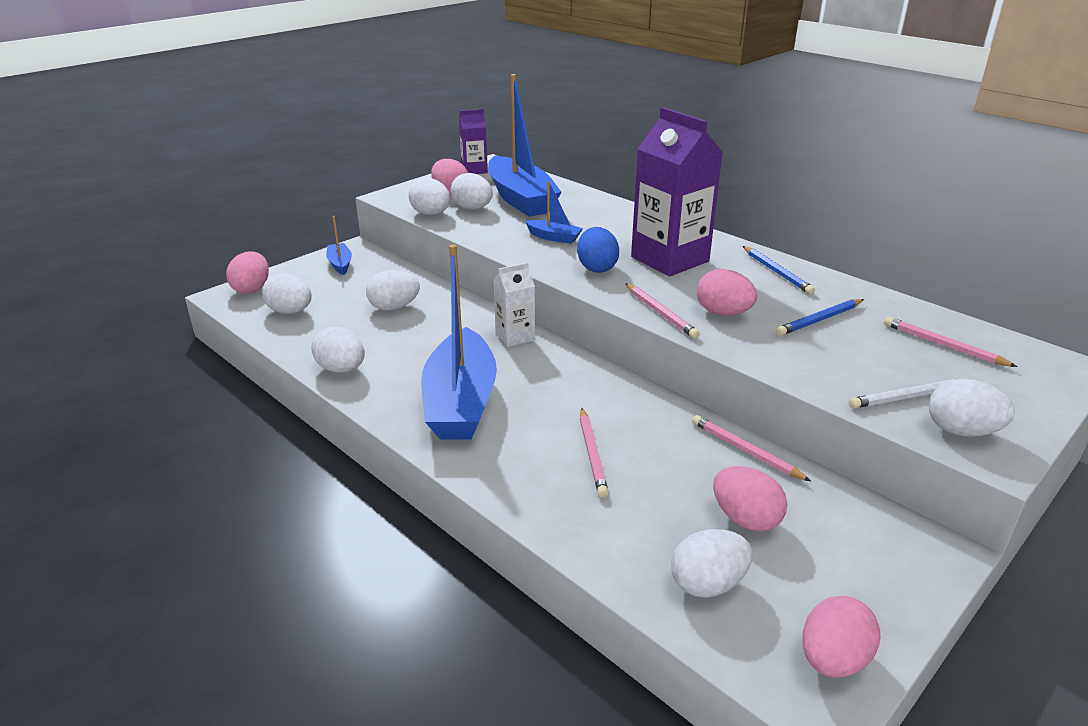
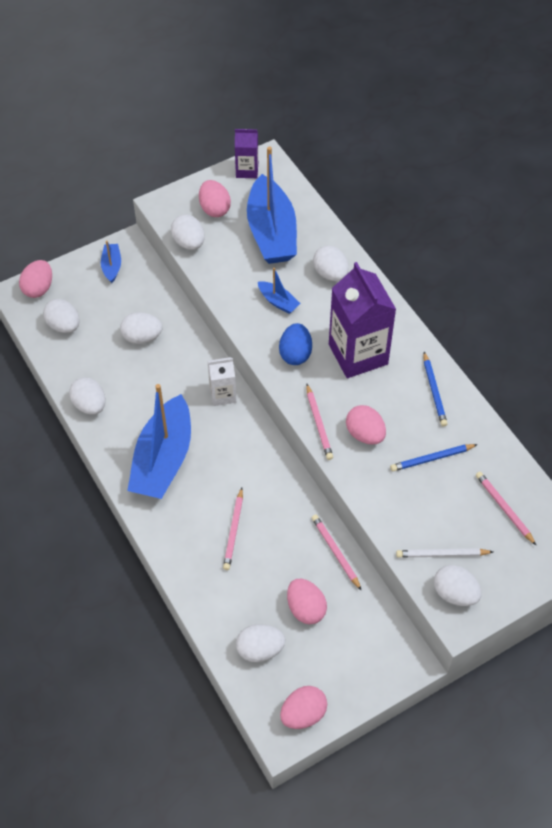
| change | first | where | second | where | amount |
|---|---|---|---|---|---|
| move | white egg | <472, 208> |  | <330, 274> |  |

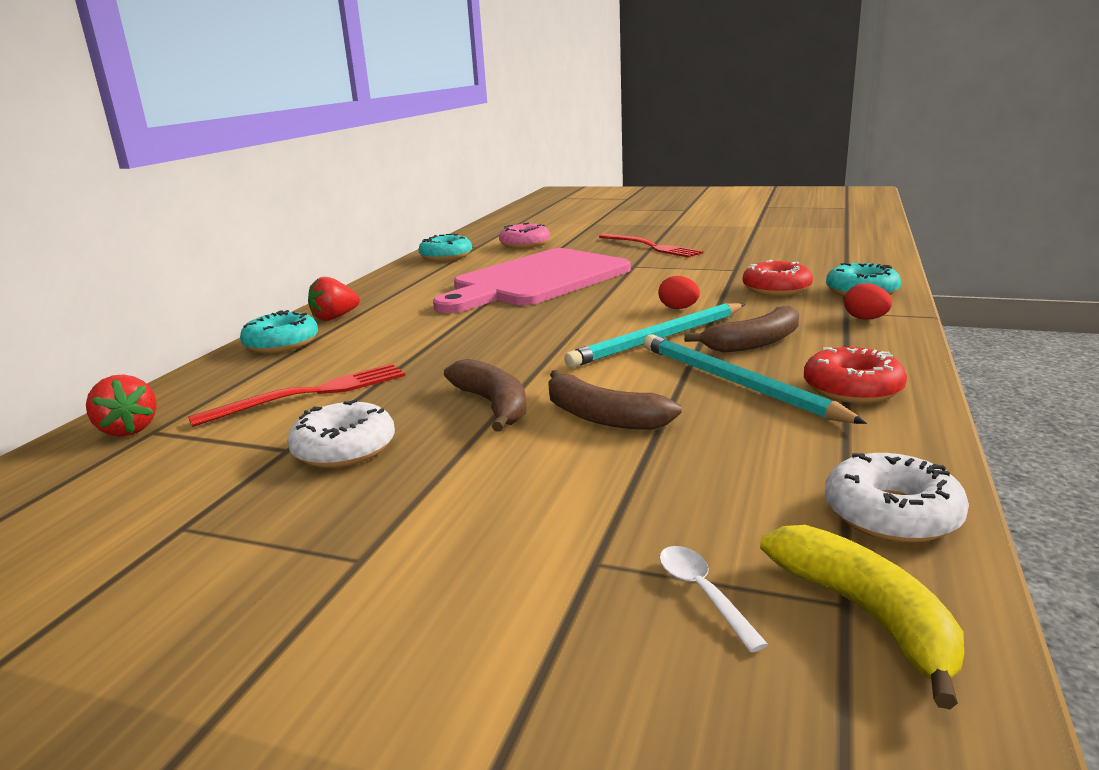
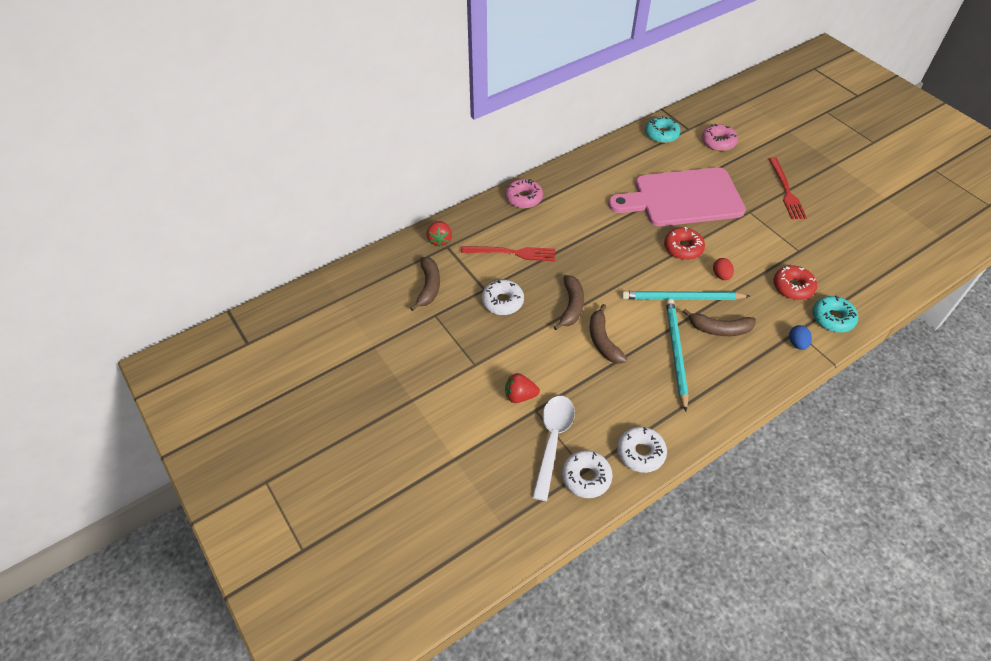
| change | first | where | second | where | amount |
|---|---|---|---|---|---|
| recolor | turquoise donut | <281, 343> | pink donut | <523, 198> |  |
| move | red strawberry | <334, 318> |  | <520, 396> |  |
| resize | white spoon | <703, 593> |  | <552, 441> | x2.20 |
| replace | yellow banana | <867, 615> | white donut | <586, 477> |  |
| move | red donut | <852, 389> |  | <683, 248> |  |
| recolor | red egg | <865, 319> | blue egg | <797, 343> |  |
| insert |  |  | brown banana | <429, 287> |  |

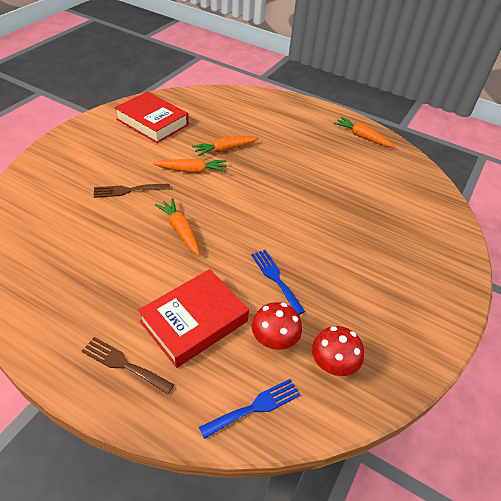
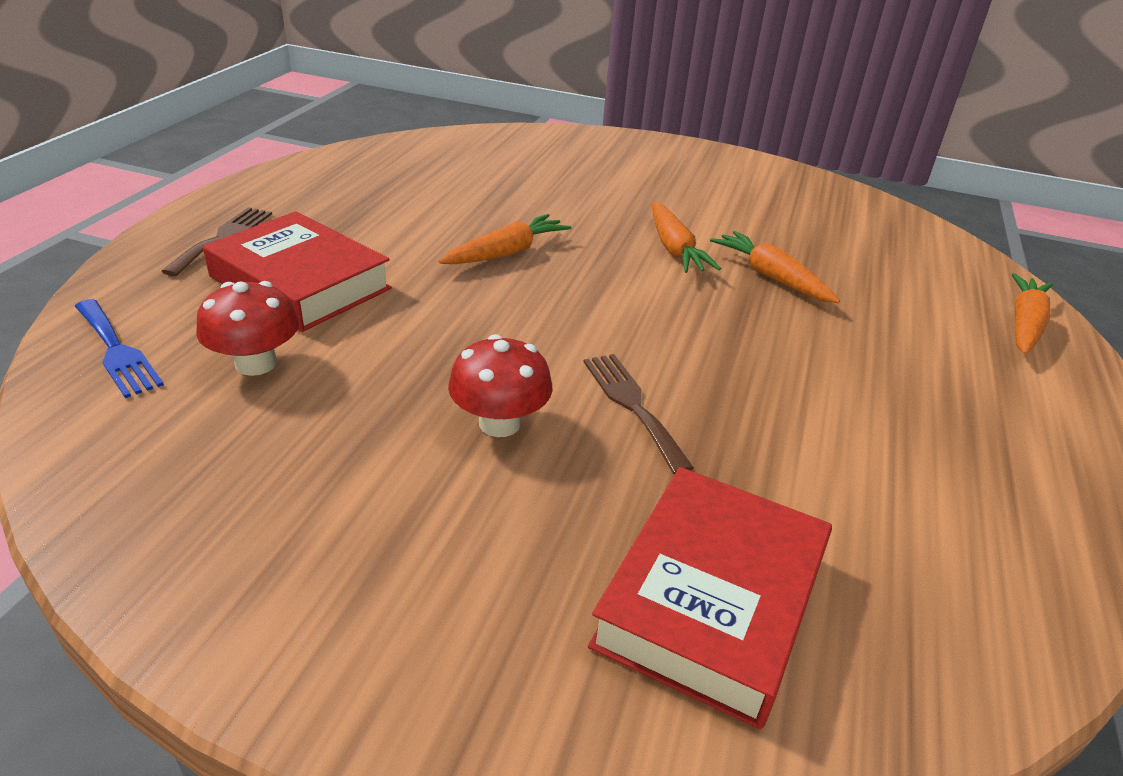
| change | first | where | second | where | amount |
|---|---|---|---|---|---|
| move | brown fork | <128, 190> |  | <632, 405> |  |
| move | red book | <152, 122> |  | <711, 600> |  |
| delete | blue fork | <275, 278> |  |  |  |
| move | red mushroom | <333, 364> |  | <499, 423> |  |
| move | orange carrot | <362, 137> |  | <1024, 324> |  |

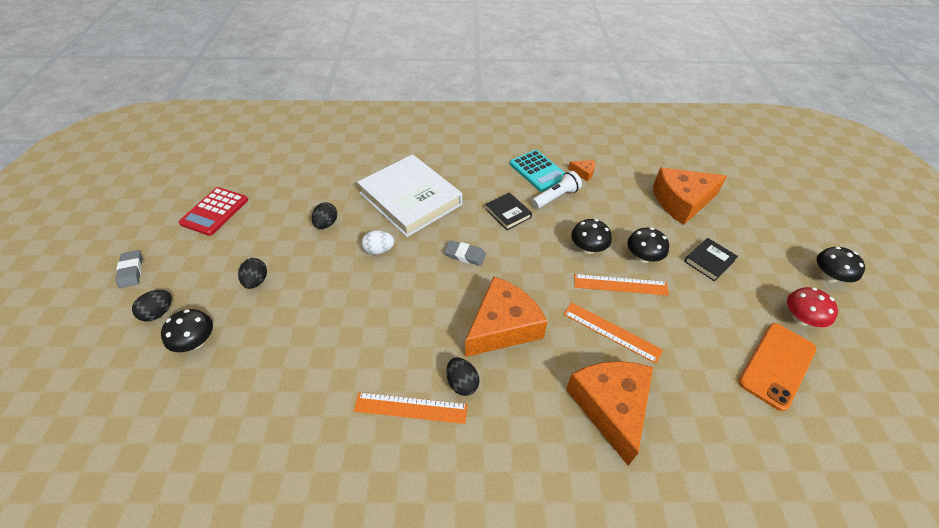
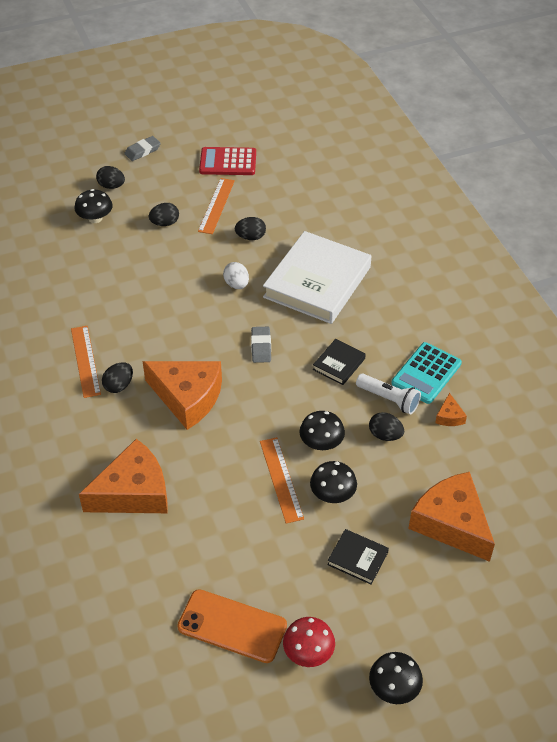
| change | first | where | second | where | amount |
|---|---|---|---|---|---|
| move | orange ruler | <611, 331> |  | <216, 206> |  |
| insert |  |  | black egg | <385, 435> |  |

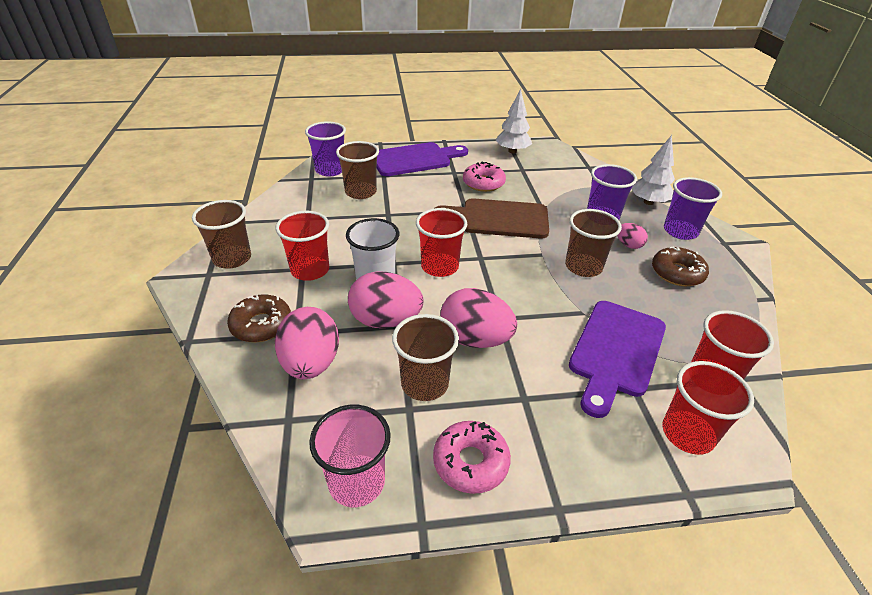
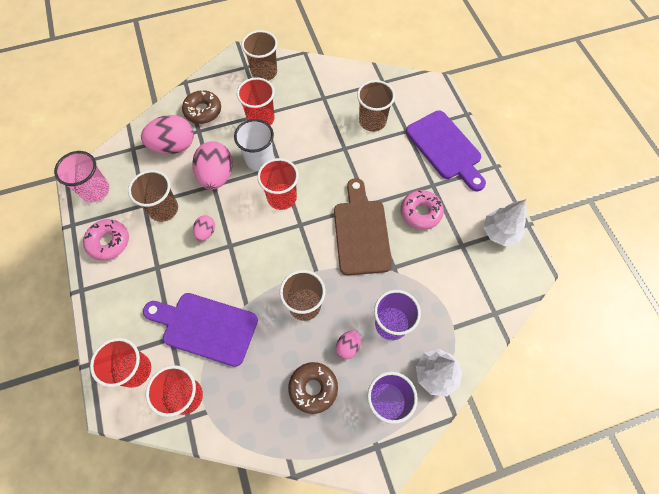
| change | first | where | second | where | amount |
|---|---|---|---|---|---|
| delete | purple cup | <330, 170> |  |  |  |
| resize | pink egg | <475, 339> |  | <206, 232> | x0.51 |

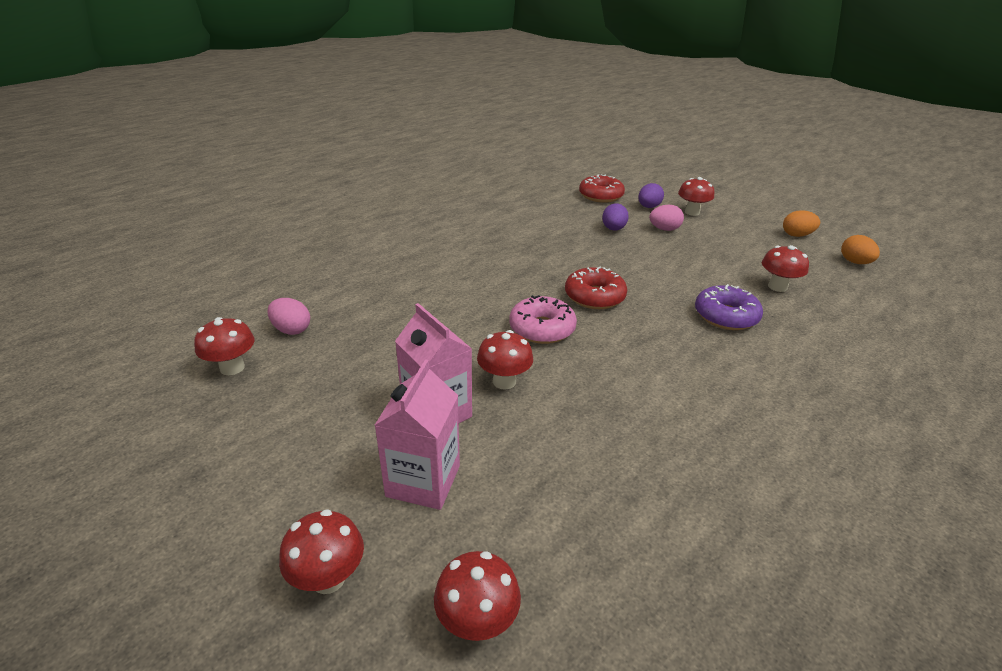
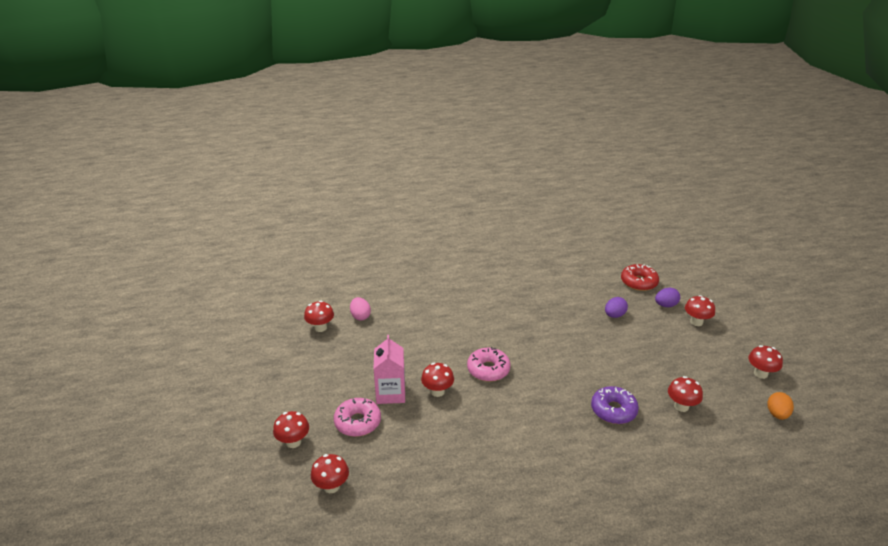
| change | first | where | second | where | amount |
|---|---|---|---|---|---|
| replace | pink carton | <423, 481> | pink donut | <358, 422> |  |
| delete | red donut | <594, 297> |  |  |  |
| delete | pink egg | <664, 229> |  |  |  |
| replace | orange egg | <797, 235> | red mushroom | <760, 373> |  |

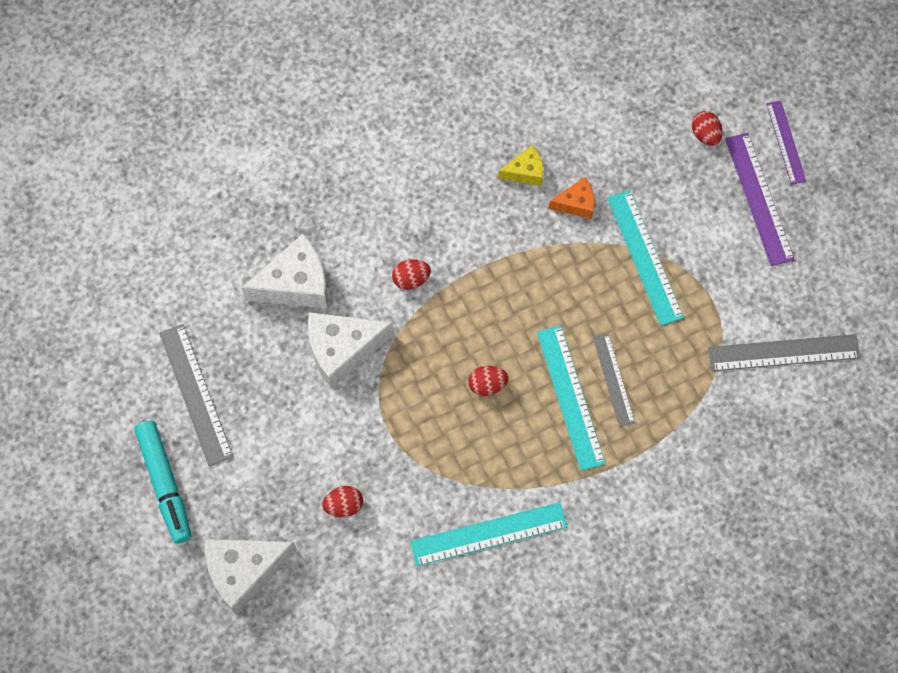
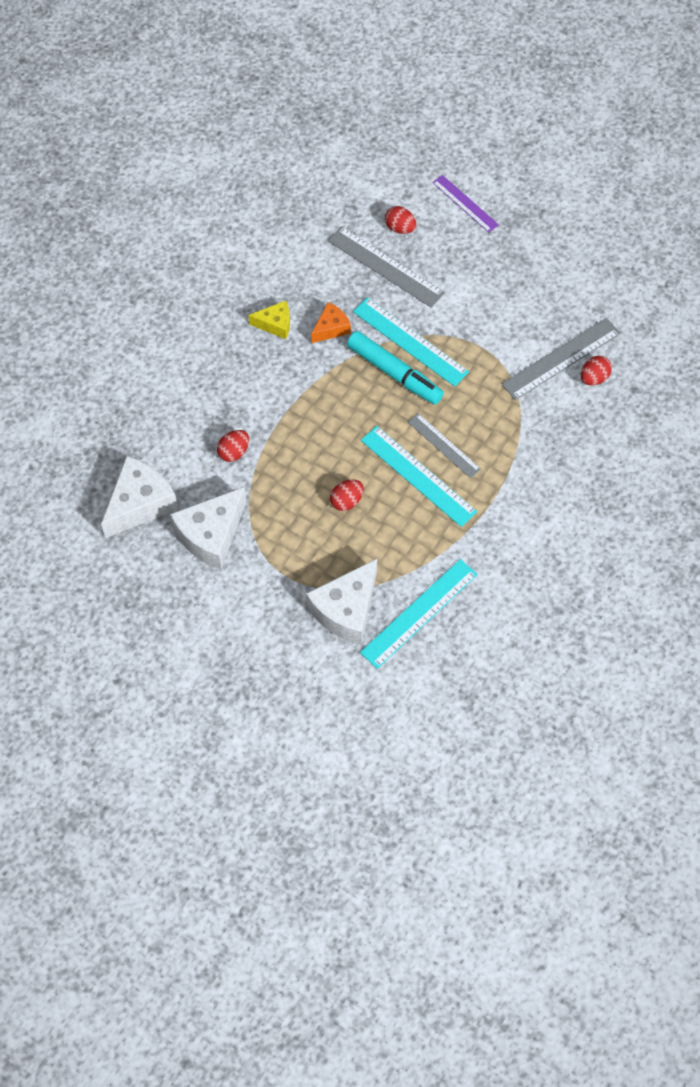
| change | first | where | second | where | amount |
|---|---|---|---|---|---|
| move | turquoise marker | <165, 484> |  | <394, 373> |  |
| move | grey ruler | <195, 394> |  | <385, 267> |  |
| move | white cheese | <244, 572> |  | <346, 610> |  |
| move | red egg | <344, 505> |  | <594, 378> |  |
| rotate | yellow cheese | <525, 172> |  | <275, 324> | 45 degrees clockwise |
| delete | purple ruler | <759, 198> |  |  |  |

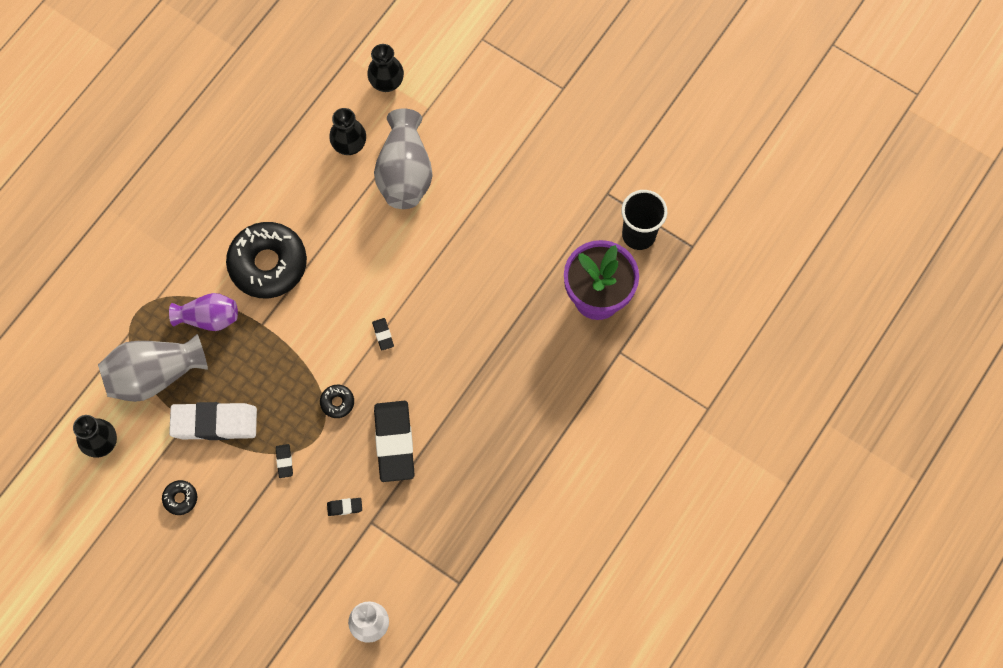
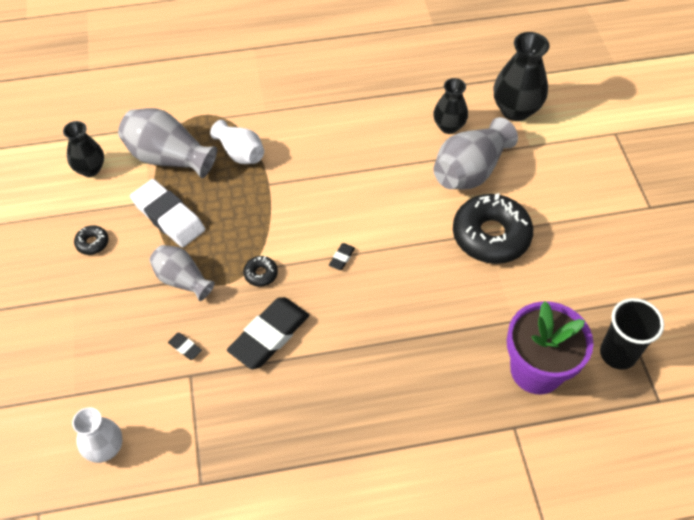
| change | first | where | second | where | amount |
|---|---|---|---|---|---|
| recolor | purple vase | <209, 318> | white vase | <240, 153> |  |
| move | black donut | <268, 264> |  | <491, 235> |  |
| replace | black eraser | <284, 461> | grey vase | <182, 280> |  |
| resize | black vase | <386, 82> |  | <515, 110> | x1.56 |

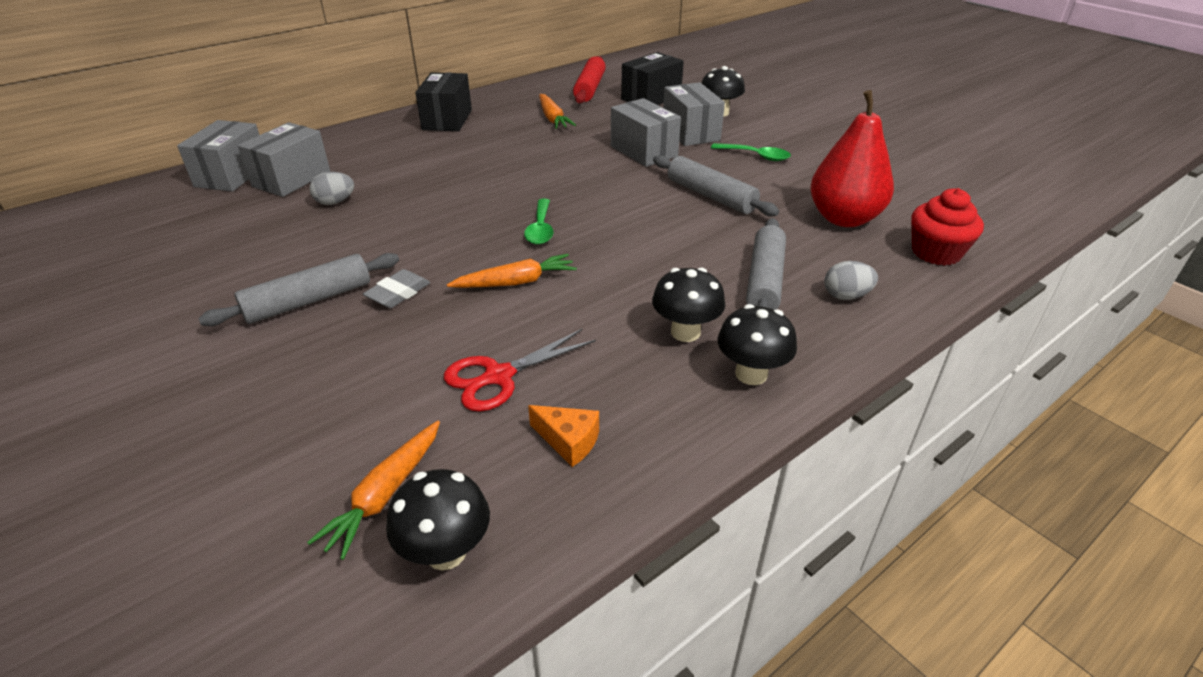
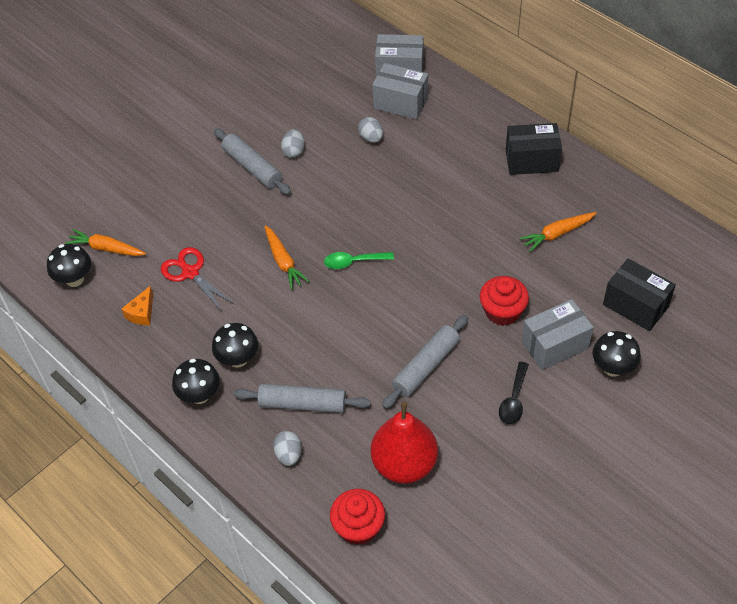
| change | first | where | second | where | amount |
|---|---|---|---|---|---|
| delete | grey eraser | <398, 293> |  |  |  |
| delete | red rolling pin | <590, 88> |  |  |  |
| replace | grey box | <643, 151> | red cupcake | <502, 311> |  |
| recolor | green spoon | <755, 156> | black spoon | <514, 400> |  |
| insert |  |  | grey egg | <294, 151> |  |

